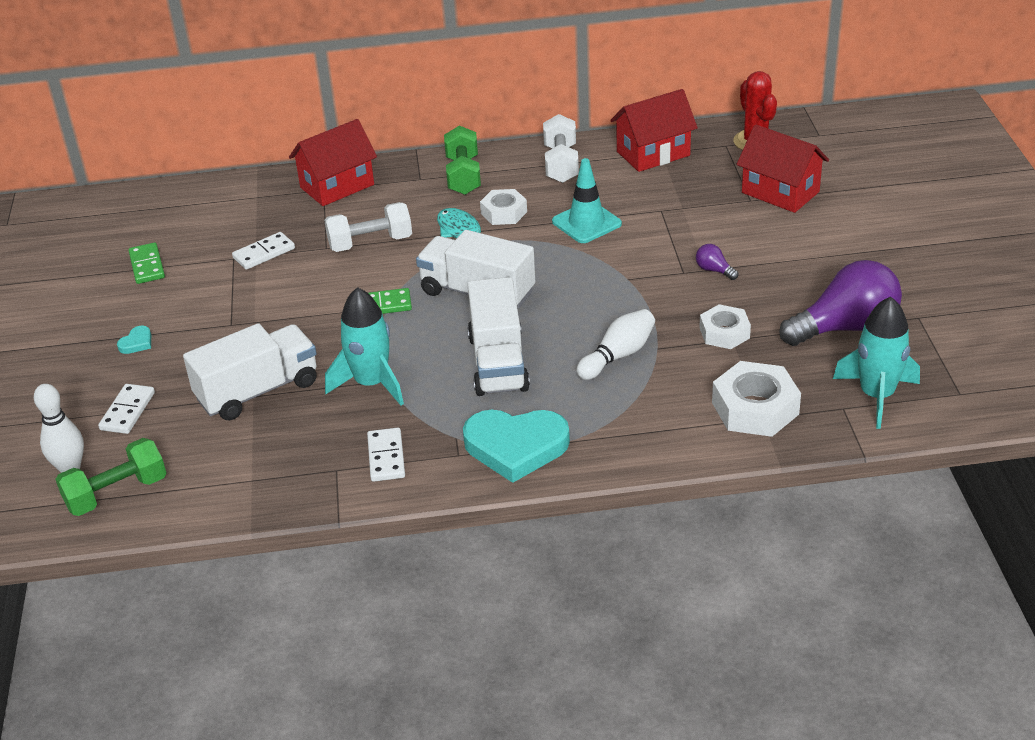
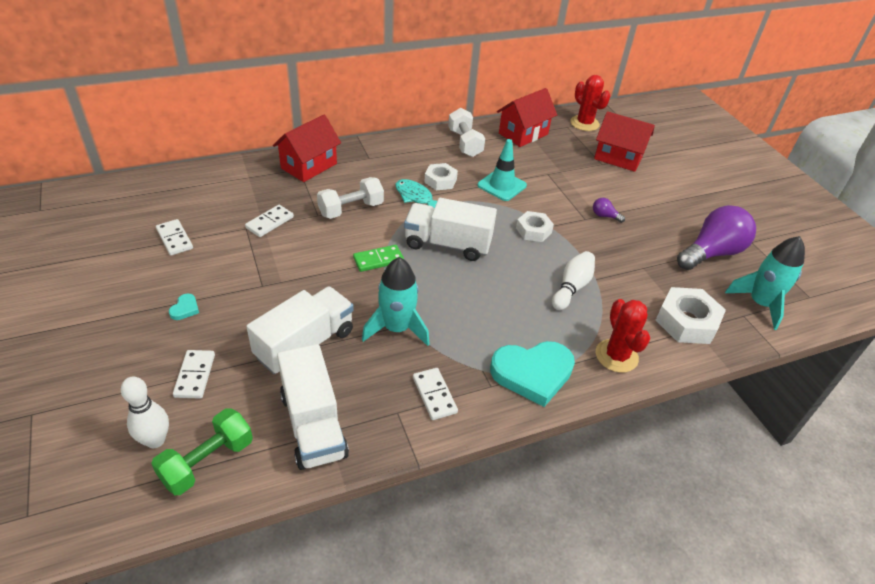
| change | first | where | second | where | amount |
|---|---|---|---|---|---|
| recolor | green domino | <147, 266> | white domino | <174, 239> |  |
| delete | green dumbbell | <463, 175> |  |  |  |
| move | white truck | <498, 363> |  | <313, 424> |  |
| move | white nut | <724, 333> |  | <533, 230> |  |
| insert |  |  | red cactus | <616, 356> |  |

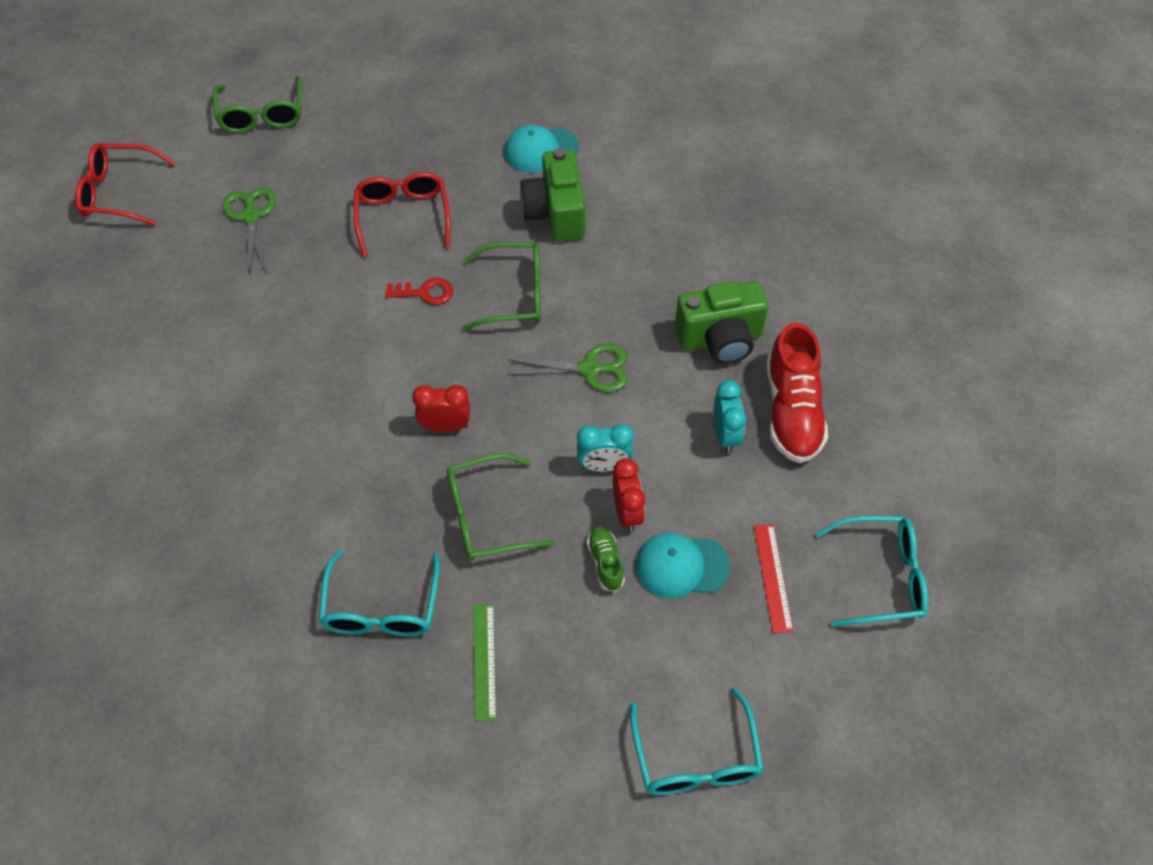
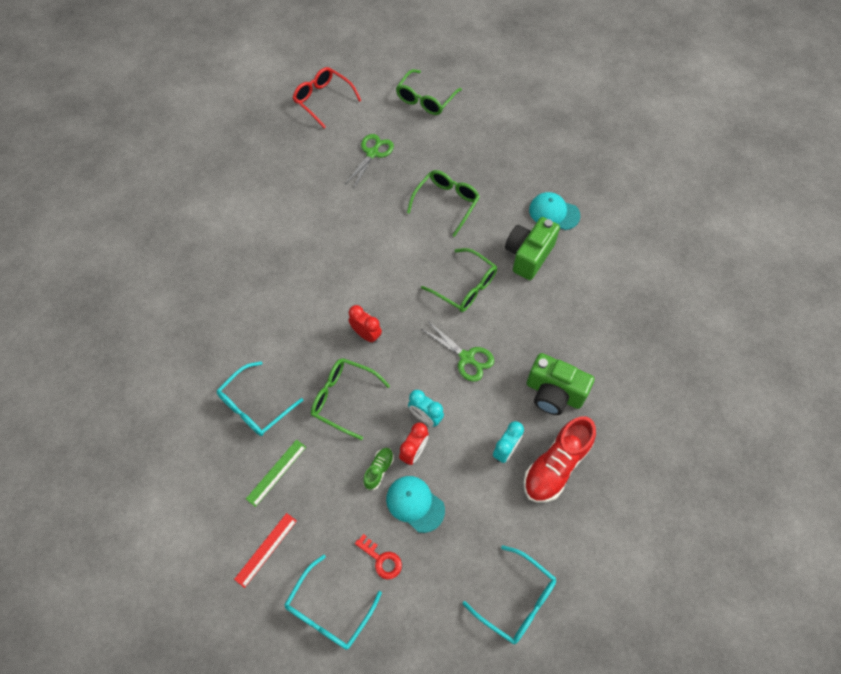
| change | first | where | second | where | amount |
|---|---|---|---|---|---|
| recolor | red glasses | <403, 216> | green glasses | <446, 203> |  |
| move | red key | <425, 292> |  | <381, 559> |  |
| move | red ruler | <773, 577> |  | <266, 549> |  |

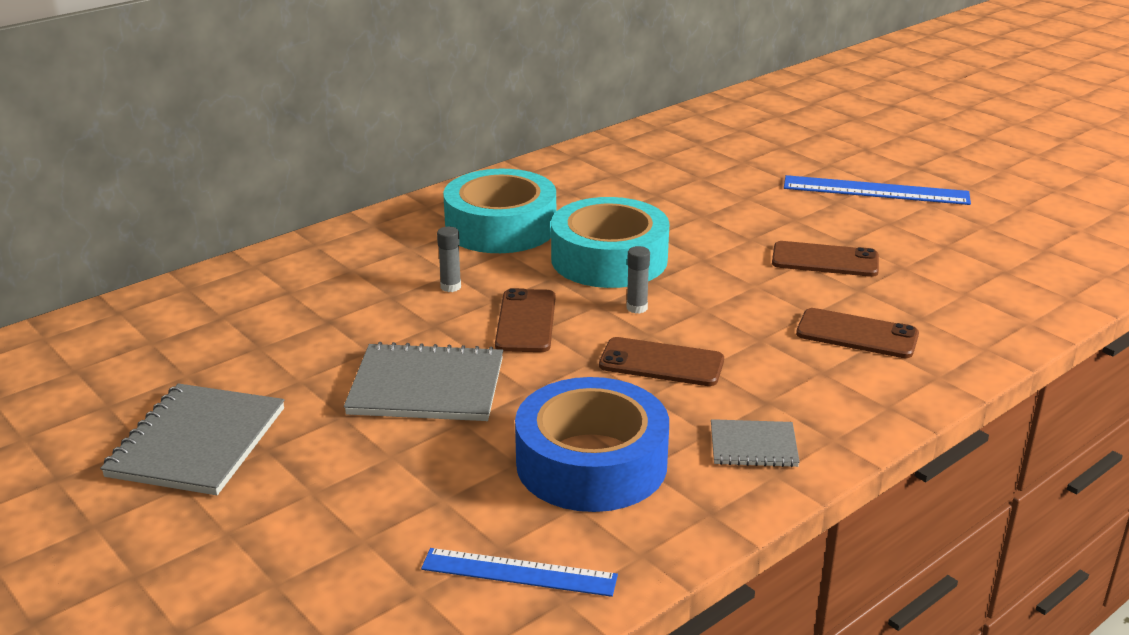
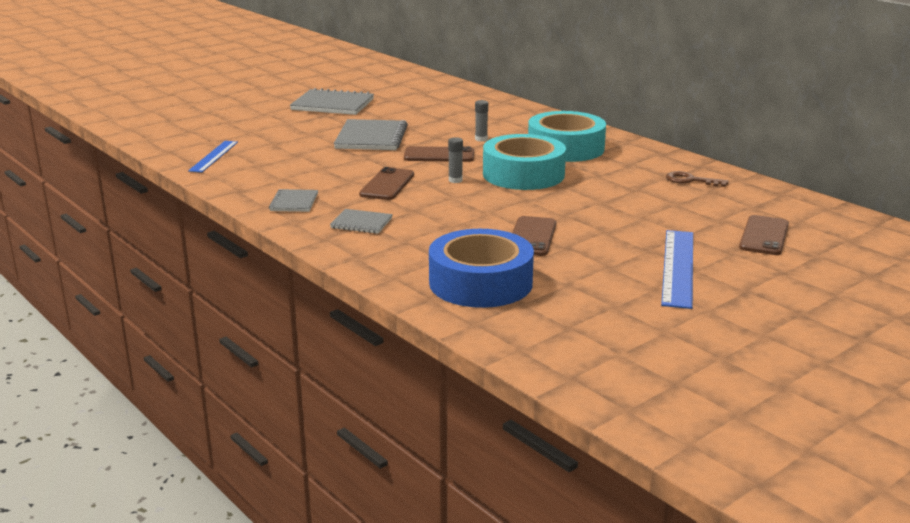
| change | first | where | second | where | amount |
|---|---|---|---|---|---|
| move | blue tape | <591, 463> |  | <480, 283> |  |
| move | brown phone | <857, 334> |  | <764, 236> |  |
| insert |  |  | grey notebook | <361, 223> |  |
| insert |  |  | brown key | <690, 180> |  |

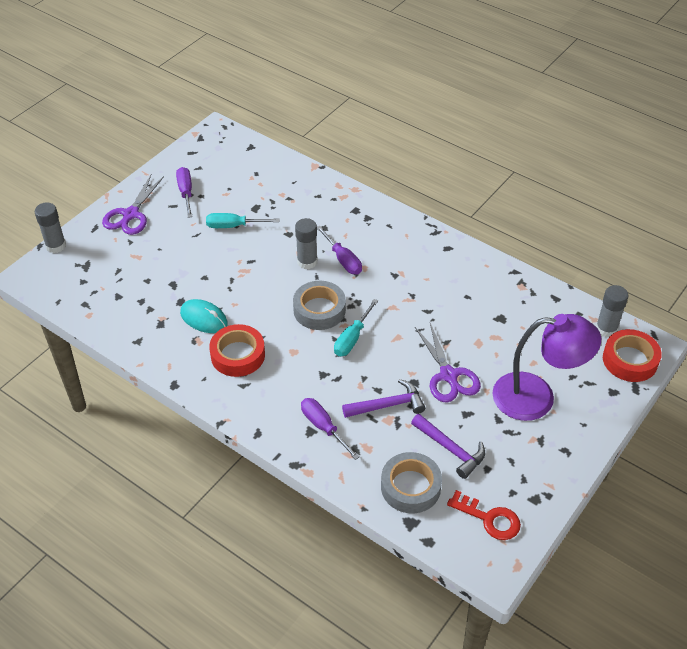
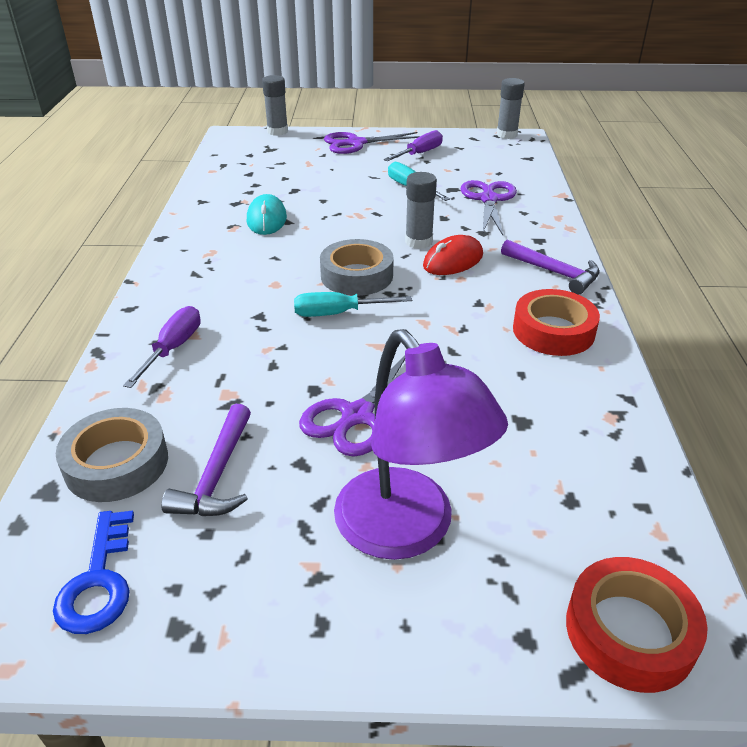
| change | first | where | second | where | amount |
|---|---|---|---|---|---|
| move | red tape | <238, 355> |  | <553, 331> |  |
| replace | purple screwdriver | <343, 259> | red mouse | <453, 261> |  |
| move | purple hammer | <387, 405> |  | <554, 272> |  |
| recolor | red key | <489, 519> | blue key | <98, 581> |  |
| move | grey glue stick | <606, 329> |  | <506, 135> |  |
| insert |  |  | purple scissors | <488, 199> |  |

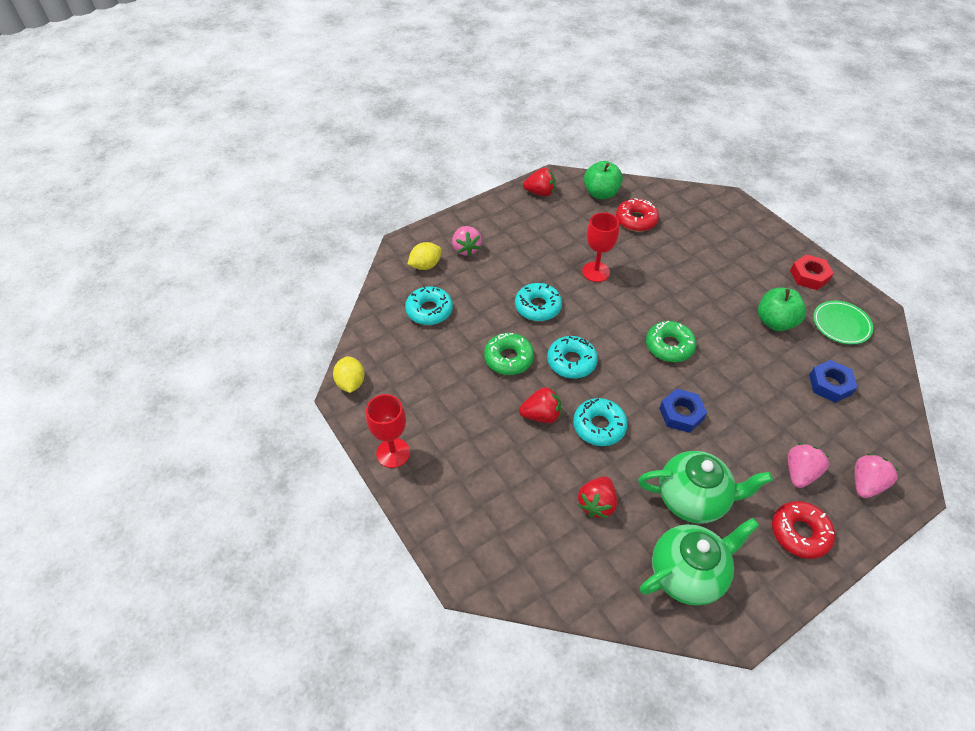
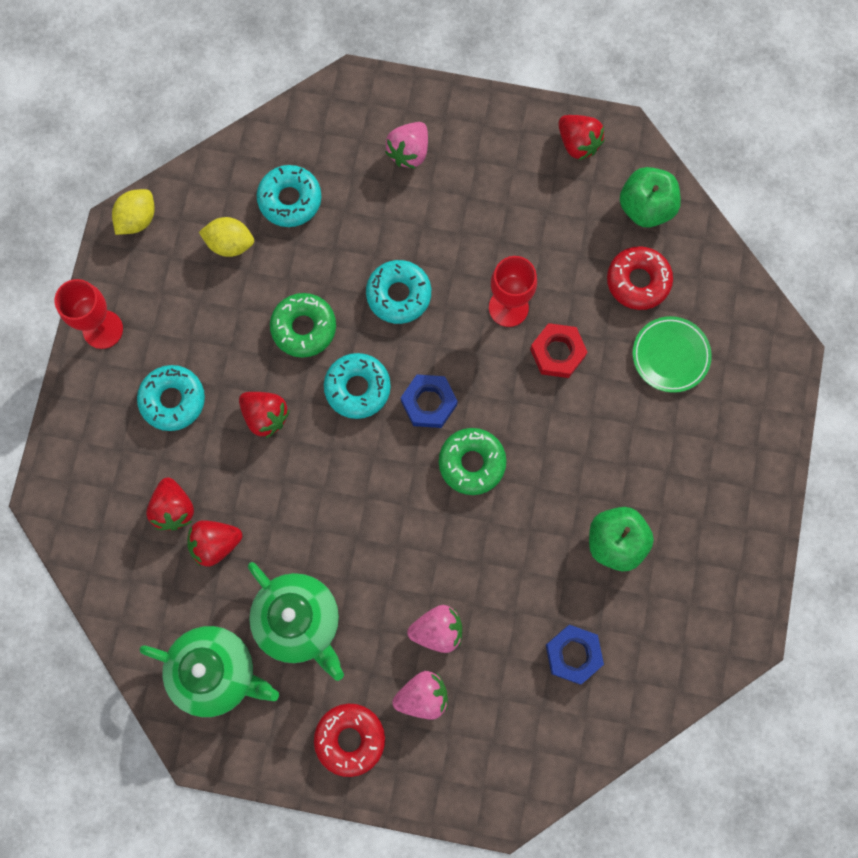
| change | first | where | second | where | amount |
|---|---|---|---|---|---|
| move | yellow lemon | <425, 265> |  | <230, 244> |  |
| move | turquoise donut | <599, 426> |  | <173, 400> |  |
| move | blue nut | <681, 414> |  | <429, 403> |  |
| move | red nut | <809, 276> |  | <557, 353> |  |
| move | green plate | <841, 325> |  | <670, 356> |  |
| move | pink strawberry | <865, 484> |  | <437, 630> |  |
| insert |  |  | red strawberry | <174, 509> |  |

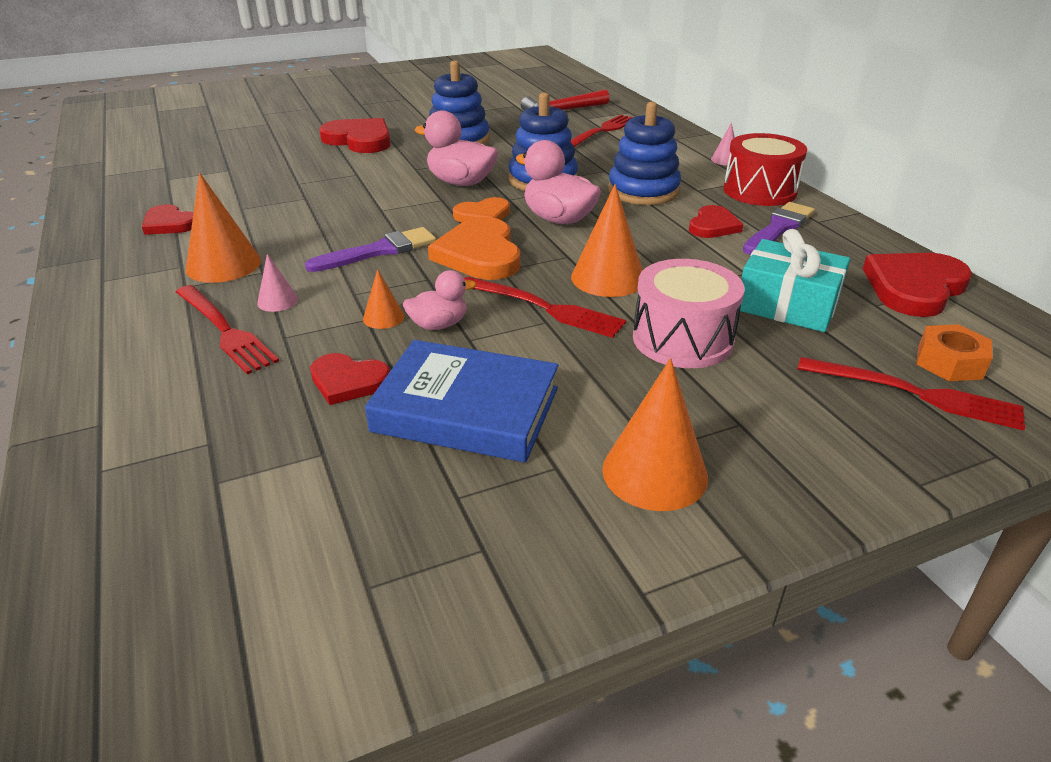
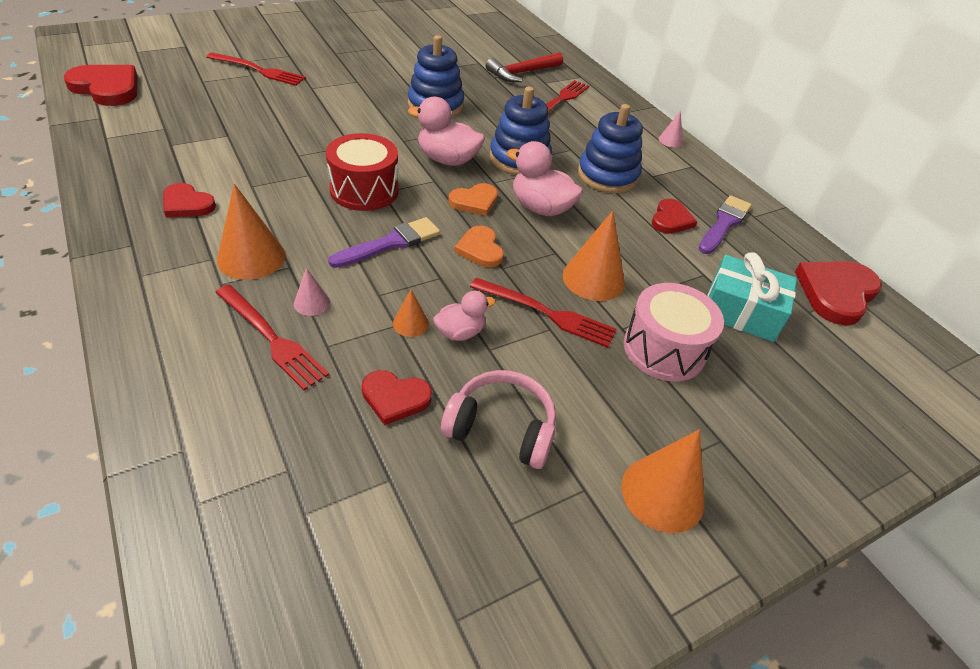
| change | first | where | second | where | amount |
|---|---|---|---|---|---|
| move | red heart | <359, 140> |  | <107, 88> |  |
| replace | blue book | <466, 409> | pink headphones | <501, 428> |  |
| resize | orange heart | <479, 254> |  | <480, 249> | x0.60 |
| move | red drum | <759, 191> |  | <364, 190> |  |
| move | red fork | <916, 394> |  | <259, 70> |  |
| delete | orange nut | <949, 362> |  |  |  |

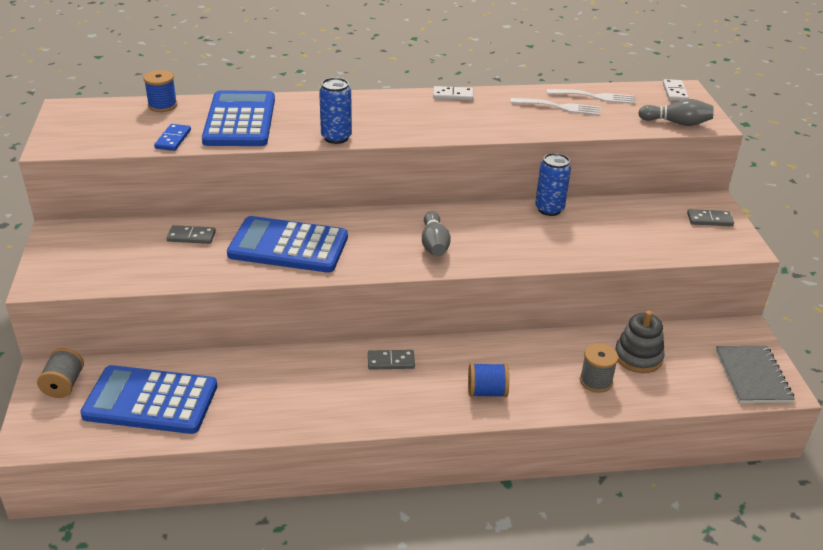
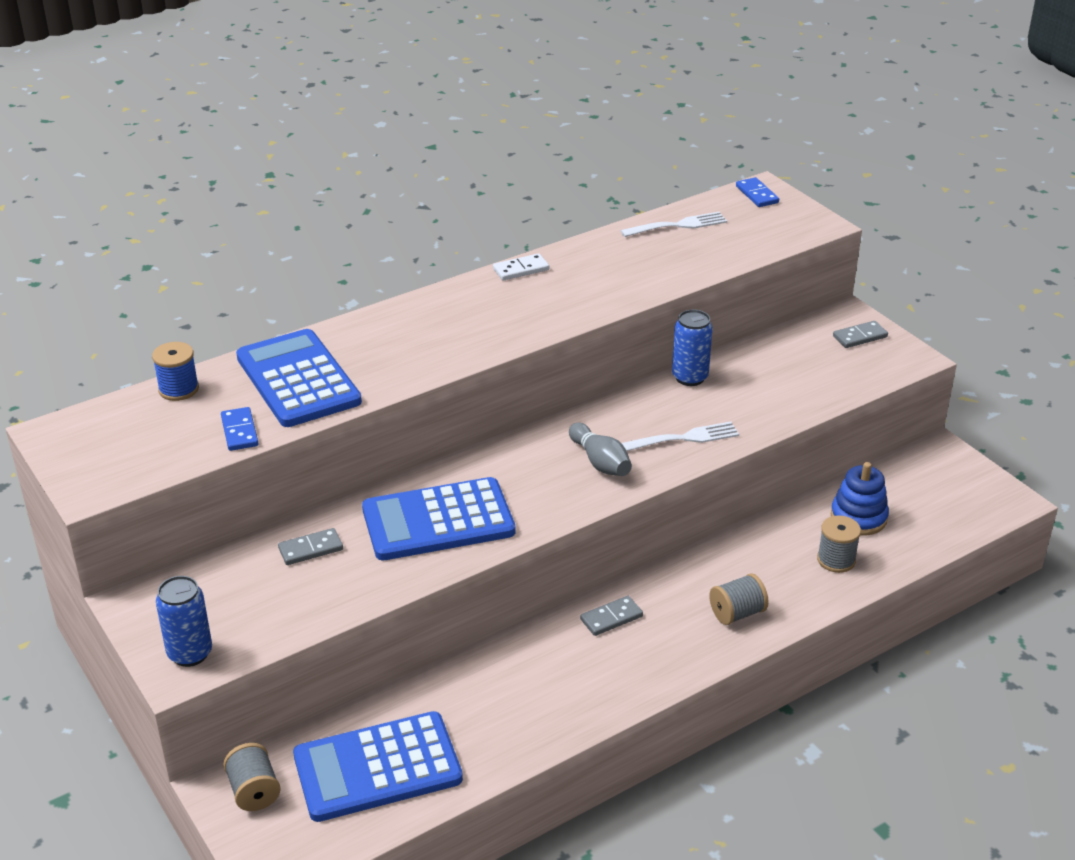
| change | first | where | second | where | amount |
|---|---|---|---|---|---|
| move | blue can | <336, 137> |  | <190, 653> |  |
| recolor | blue spool | <487, 392> | grey spool | <737, 613> |  |
| move | white fork | <559, 107> |  | <685, 438> |  |
| recolor | grey stacking toy | <638, 357> | blue stacking toy | <858, 517> |  |
| delete | grey bowling pin | <676, 123> |  |  |  |
| recolor | white domino | <674, 92> | blue domino | <757, 194> |  |
| delete | grey notebook | <752, 376> |  |  |  |

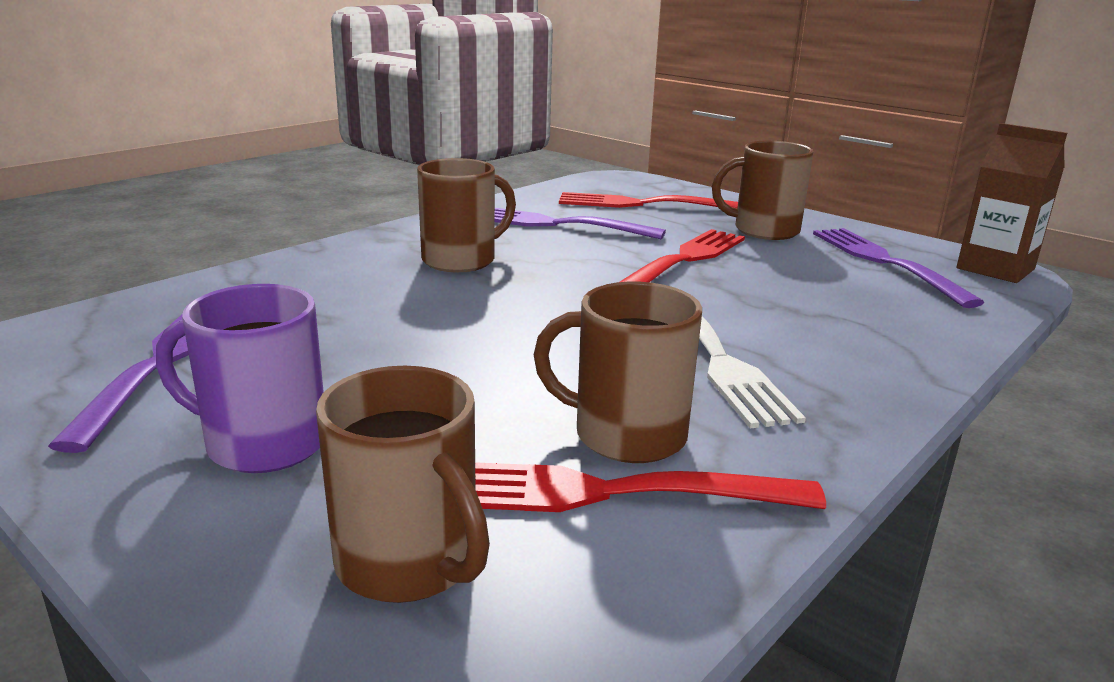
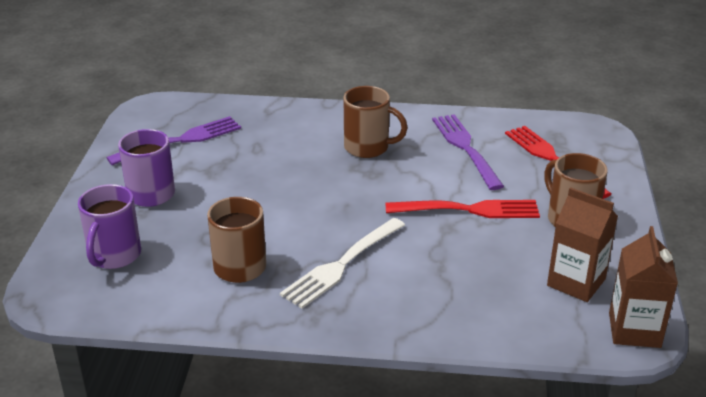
| change | first | where | second | where | amount |
|---|---|---|---|---|---|
| recolor | brown mug | <409, 563> | purple mug | <114, 256> |  |
| delete | red fork | <610, 492> |  |  |  |
| replace | purple fork | <886, 263> | brown carton | <576, 282> |  |

